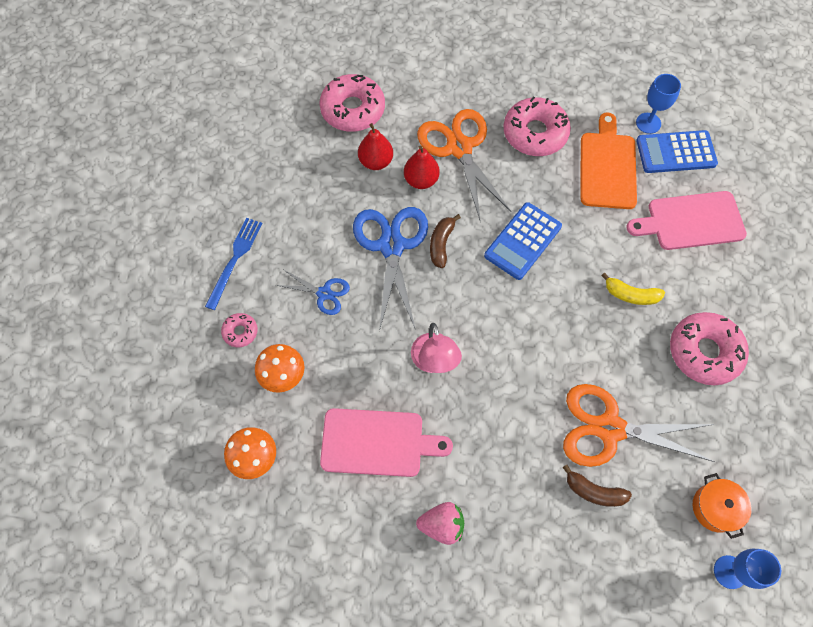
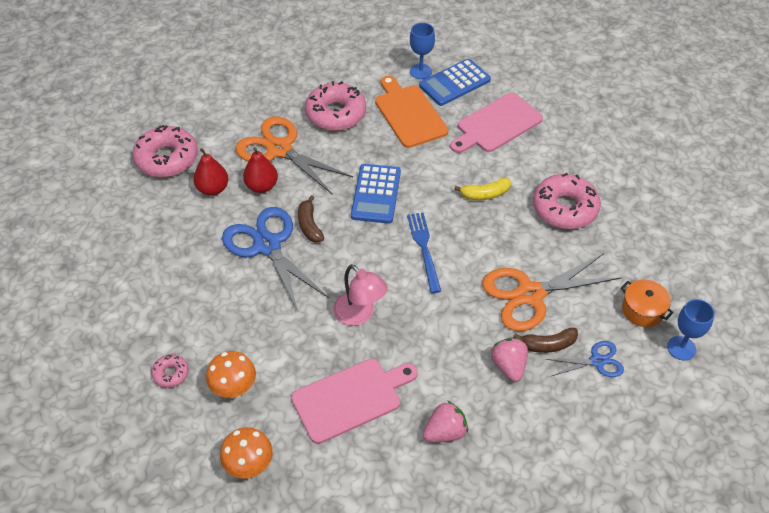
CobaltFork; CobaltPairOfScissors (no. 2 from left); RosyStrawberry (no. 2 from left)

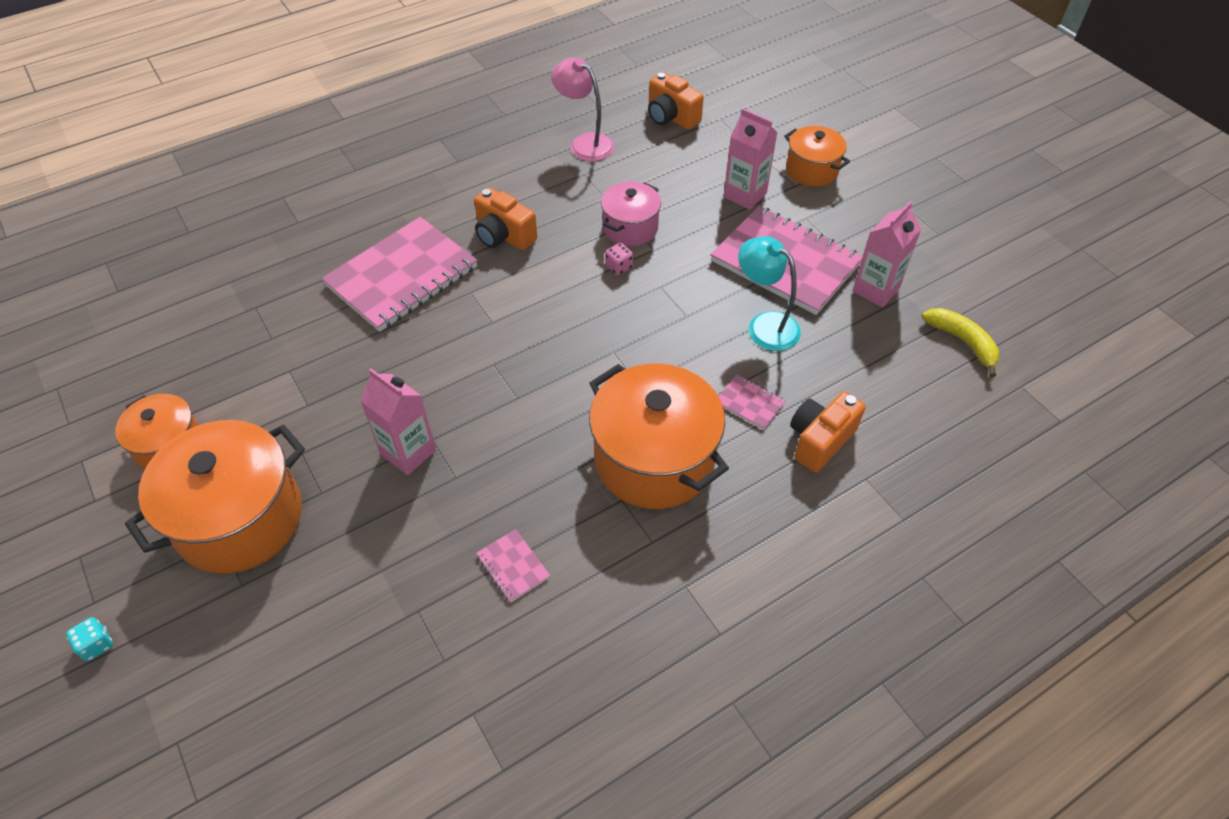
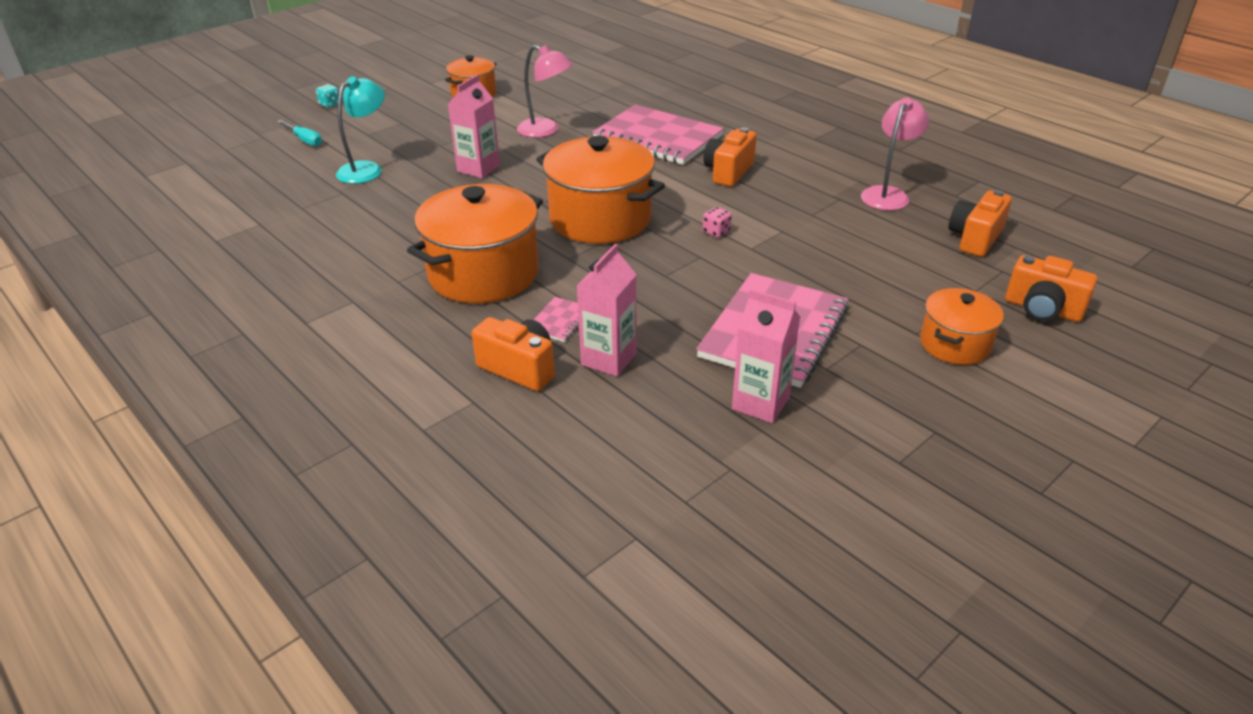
RosyJuiceCarton (no. 2 from left); RosyCookingPot; AquaDeskLamp; YellowToyBanana; OrangeCookingPot (no. 3 from left); RosyNotebook (no. 2 from left in the first image); RosyDeskLamp (no. 1 from left); AquaFlatScrewdriver; OrangeCompactCamera (no. 4 from left)

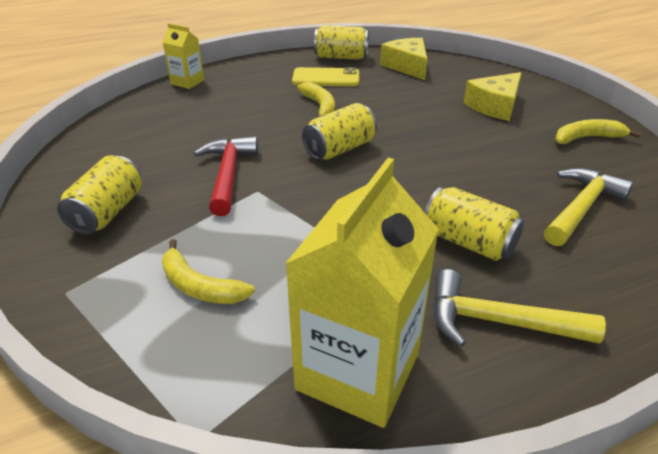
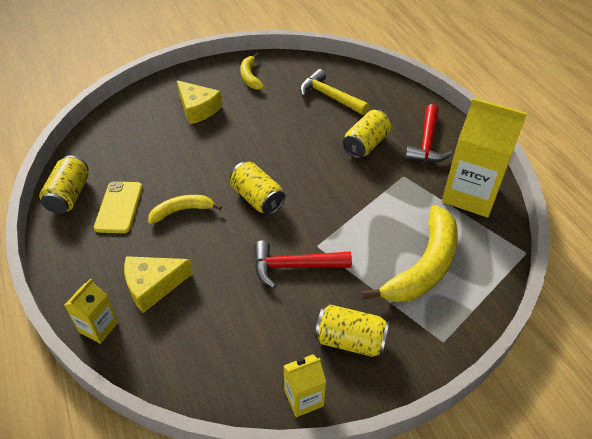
YellowCheese (no. 1 from left); YellowToyBanana (no. 3 from left); RedClawHammer (no. 2 from left); YellowJuiceCarton (no. 2 from left)

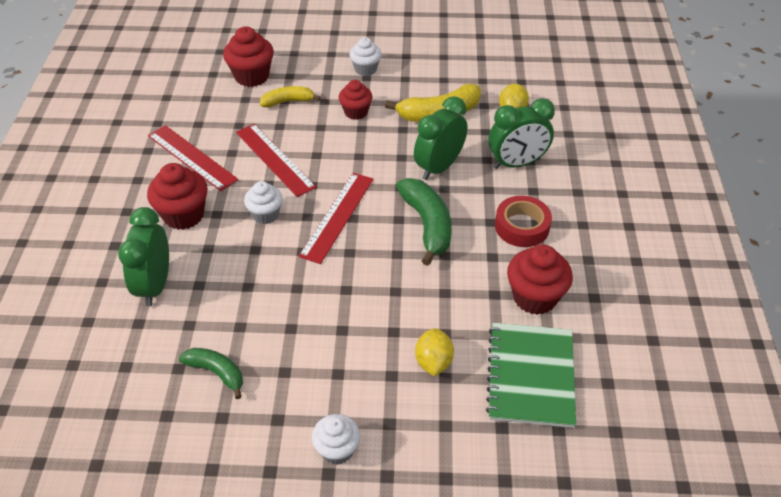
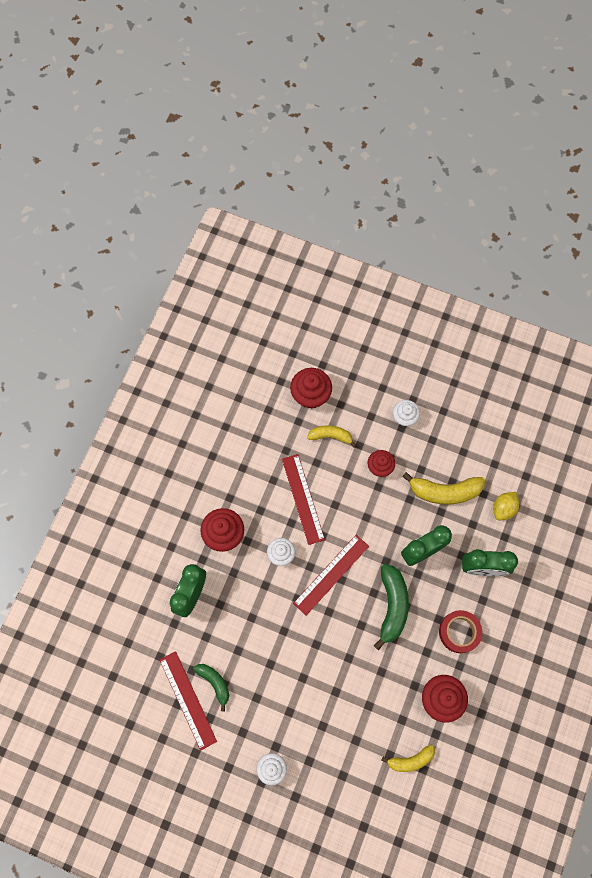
RedStraightedge (no. 1 from left); YellowToyBanana (no. 2 from left); YellowToyLemon (no. 1 from left in the first image)

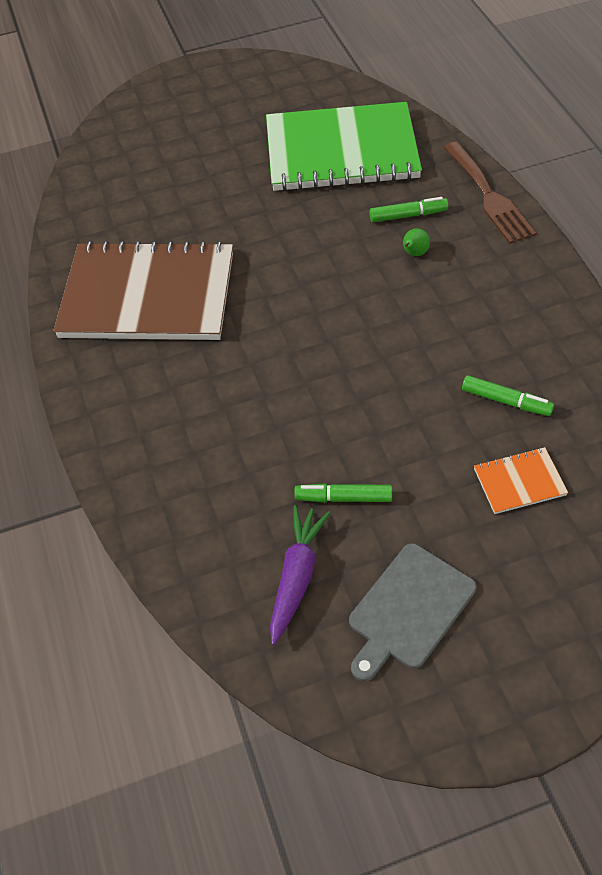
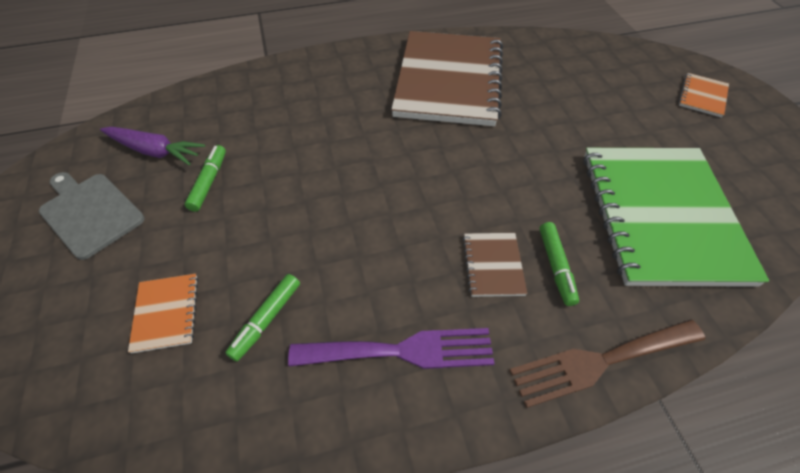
BrownNotebook (no. 2 from left); OrangeNotebook (no. 2 from left); RoyalPurpleFork

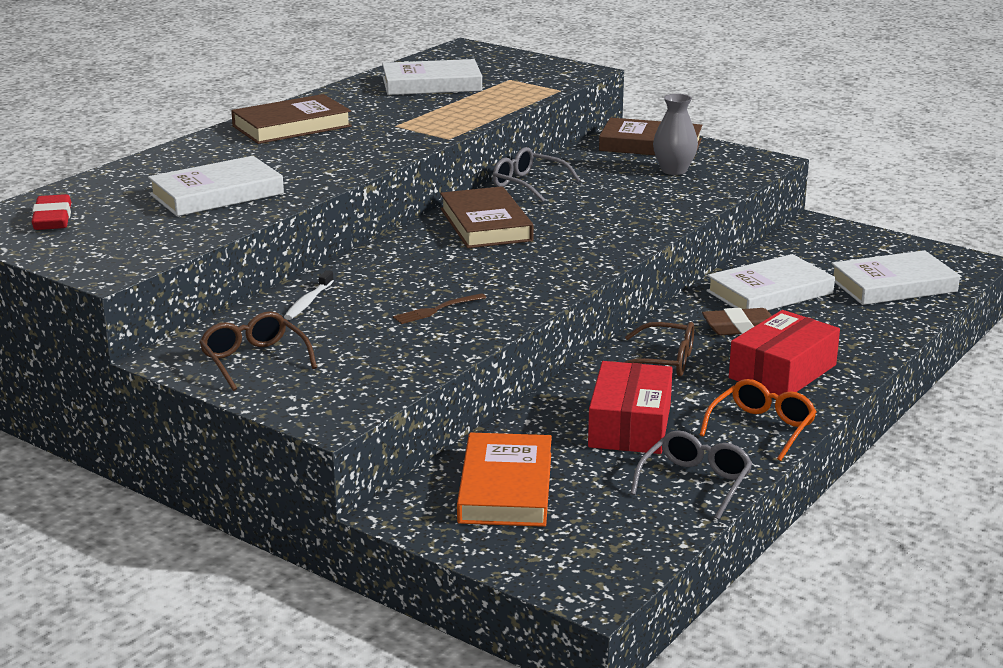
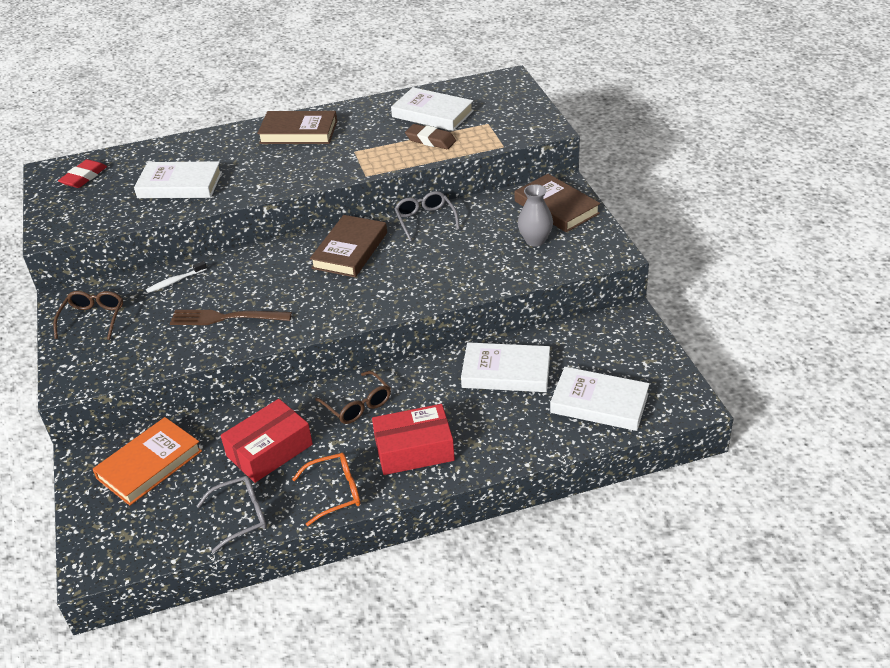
BrownFork; BrownGumEraser

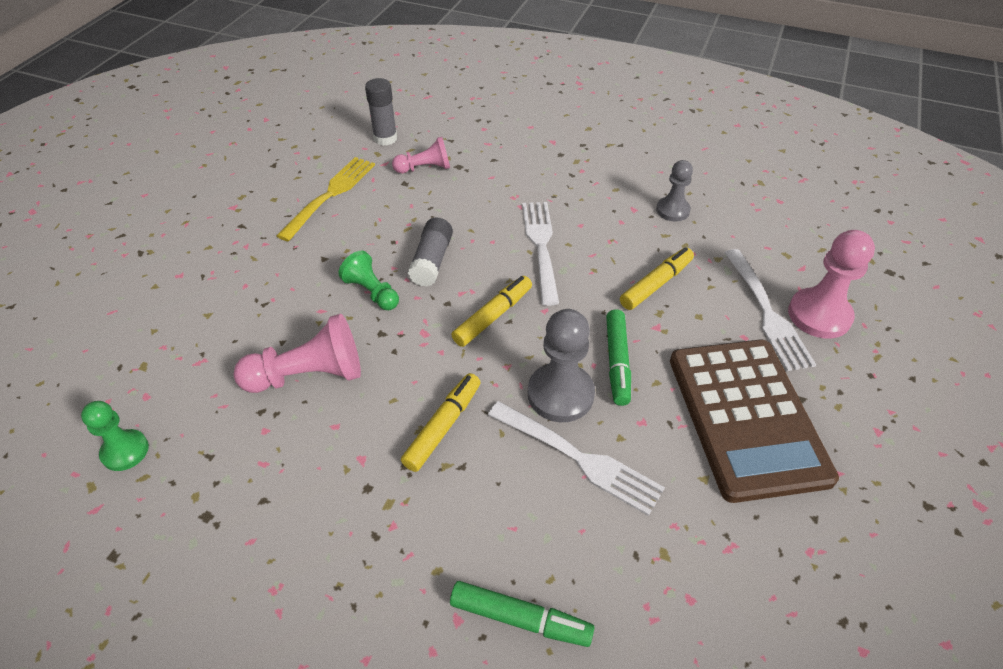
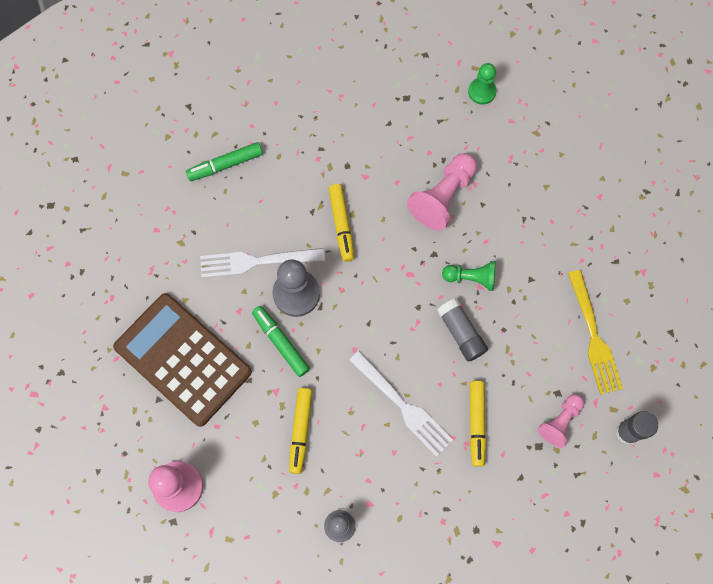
SnowWhiteFork (no. 3 from left in the first image); YellowFeltPen (no. 3 from left)

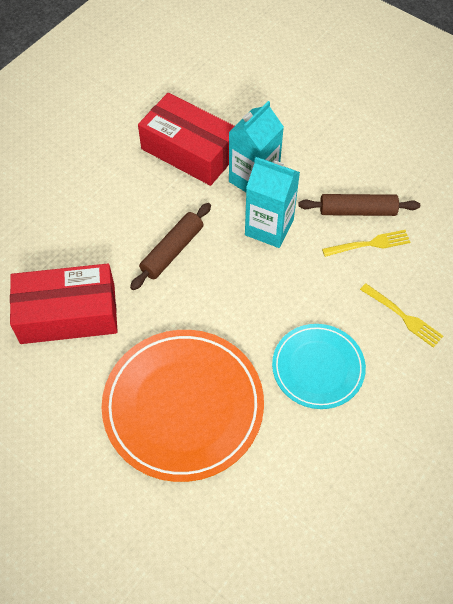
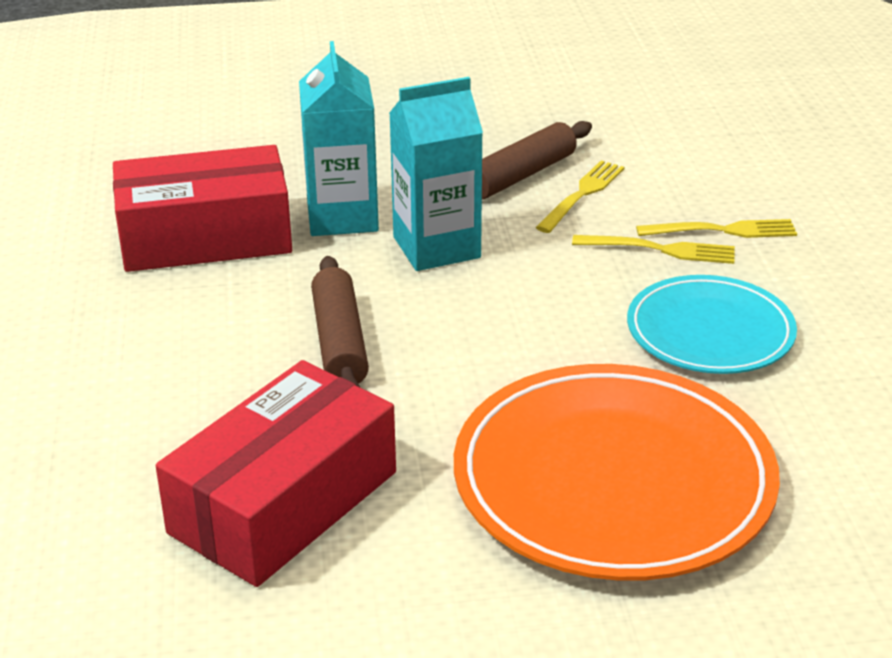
YellowFork (no. 2 from left)

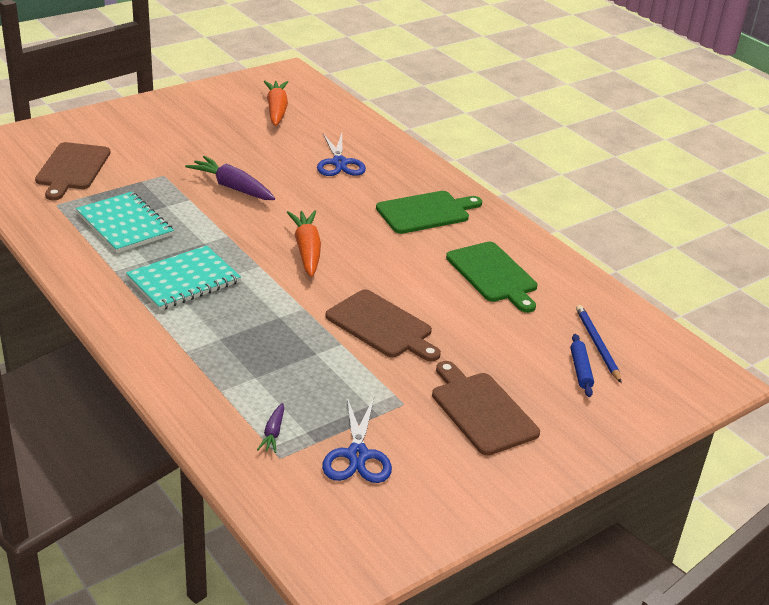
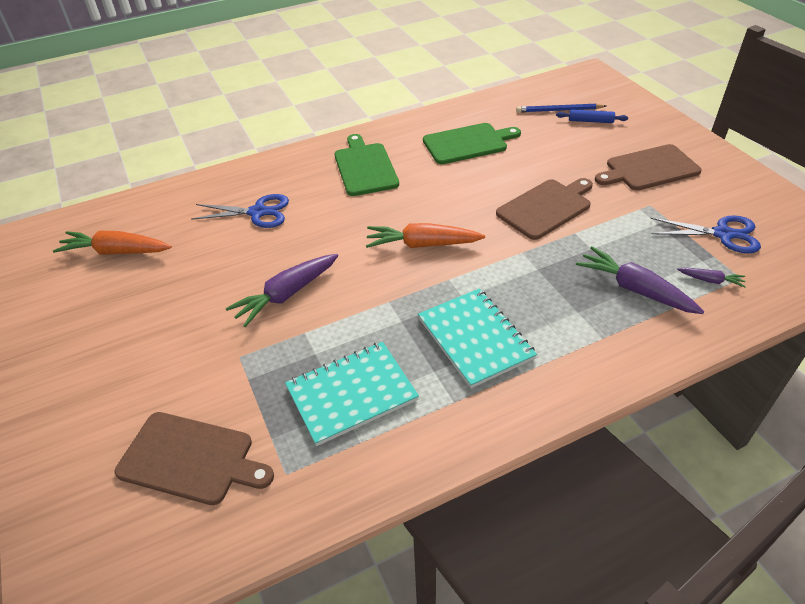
RoyalPurpleCarrot (no. 2 from left)

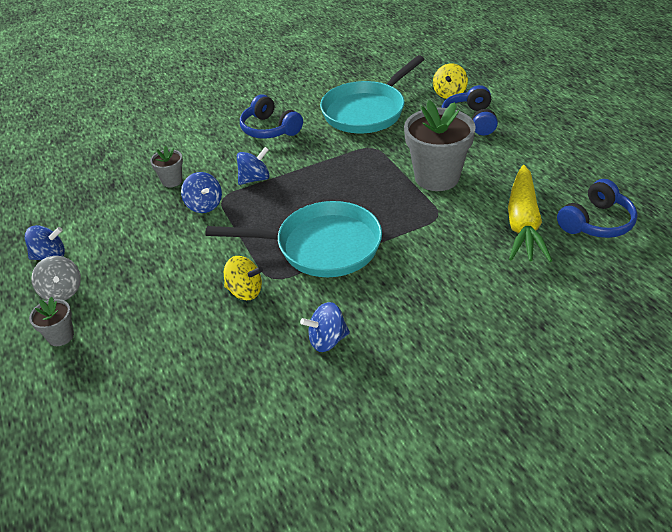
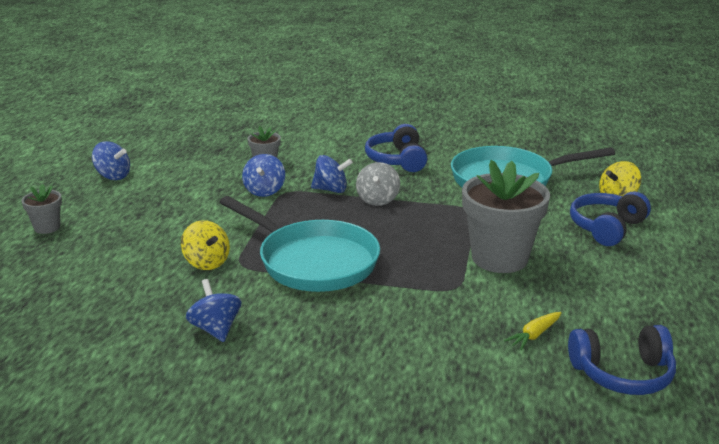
YellowCarrot; AshGreyToyTop; CobaltToyTop (no. 2 from left)

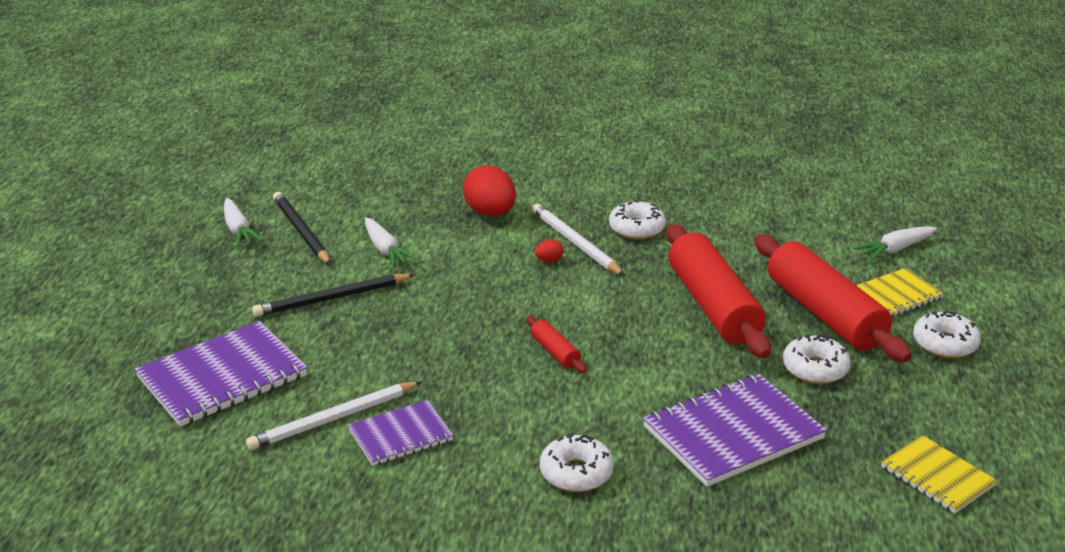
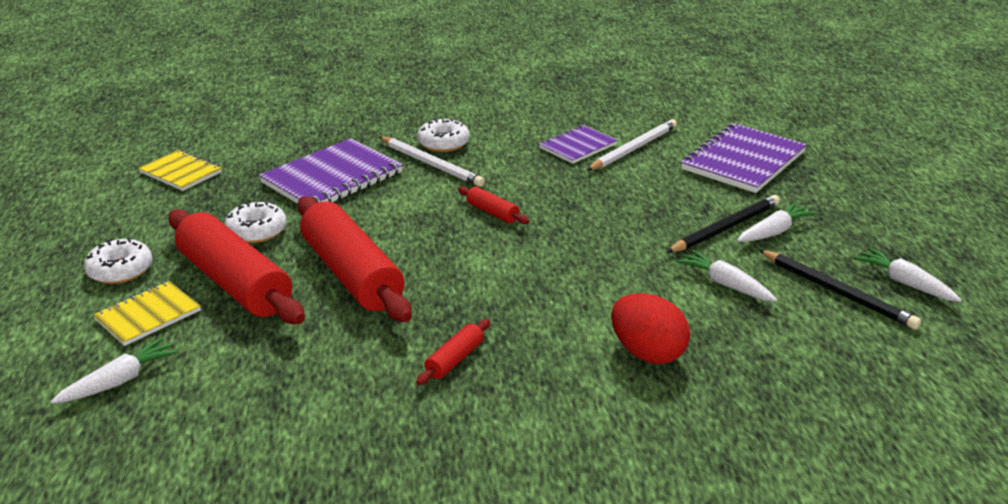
RedRollingPin (no. 3 from left); SnowWhiteWoodenPencil (no. 1 from left); RedEgg (no. 2 from left in the first image); SnowWhiteCarrot (no. 3 from left)

